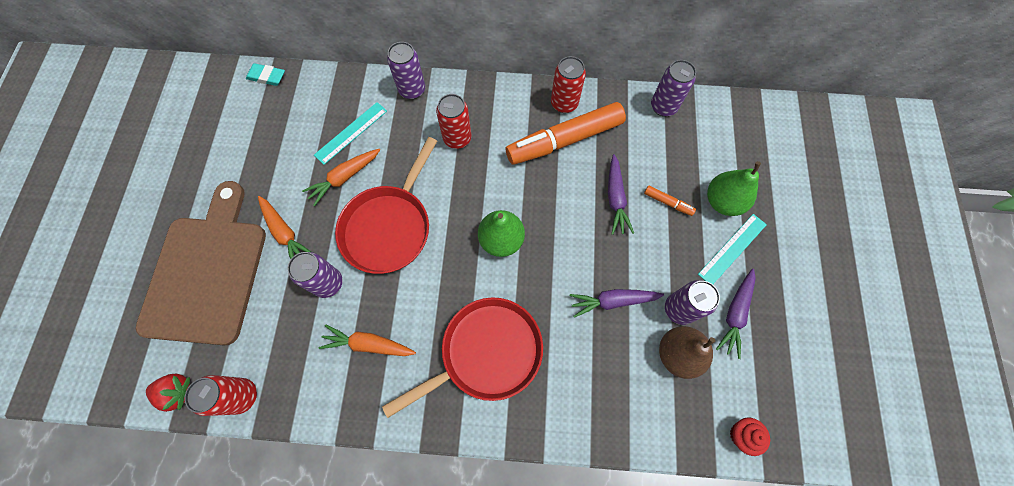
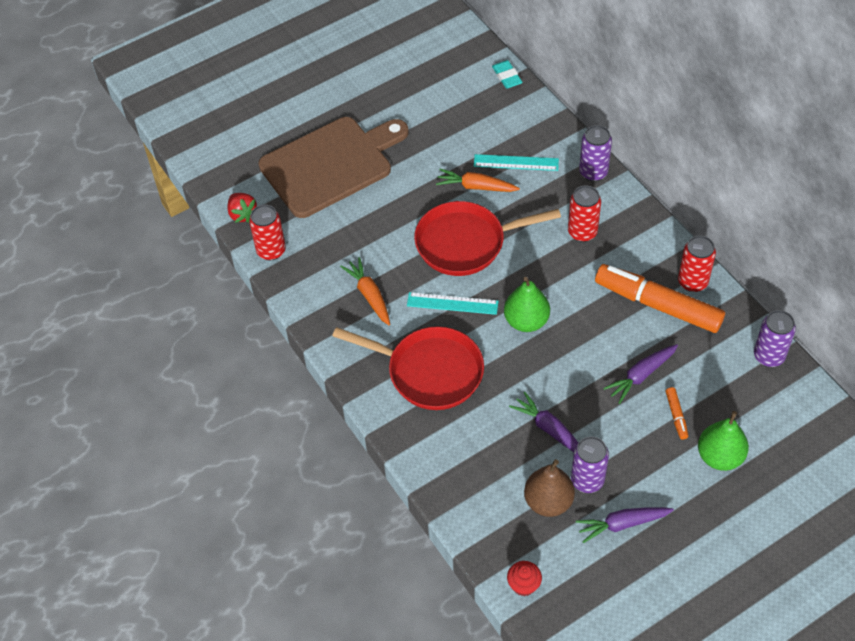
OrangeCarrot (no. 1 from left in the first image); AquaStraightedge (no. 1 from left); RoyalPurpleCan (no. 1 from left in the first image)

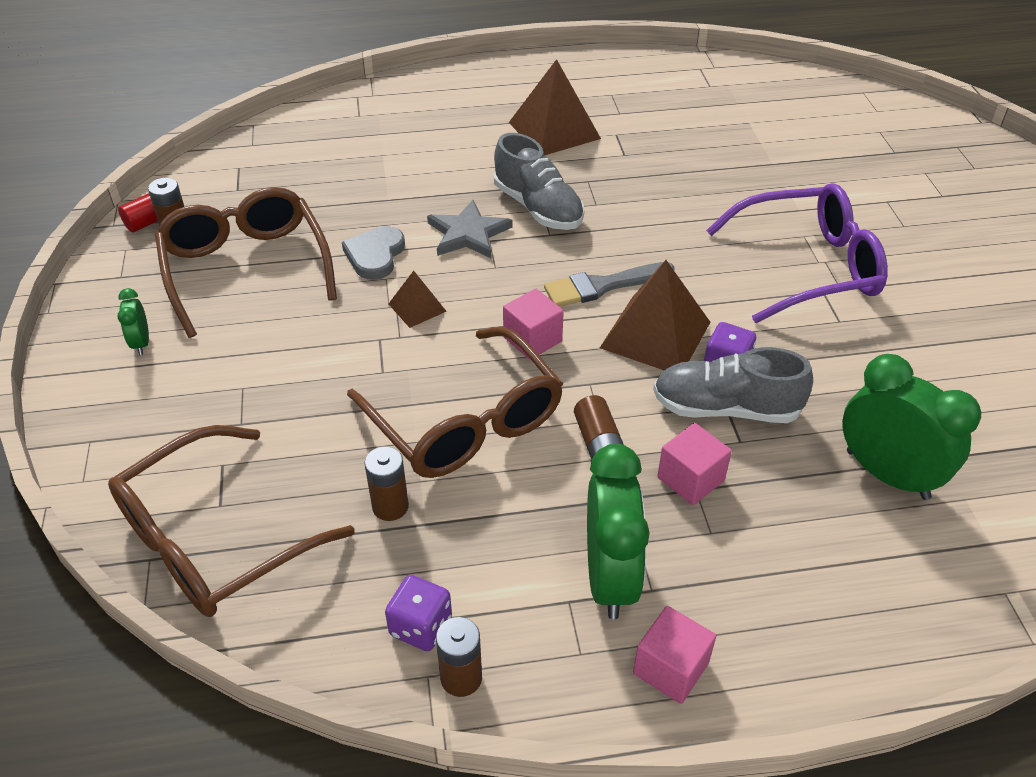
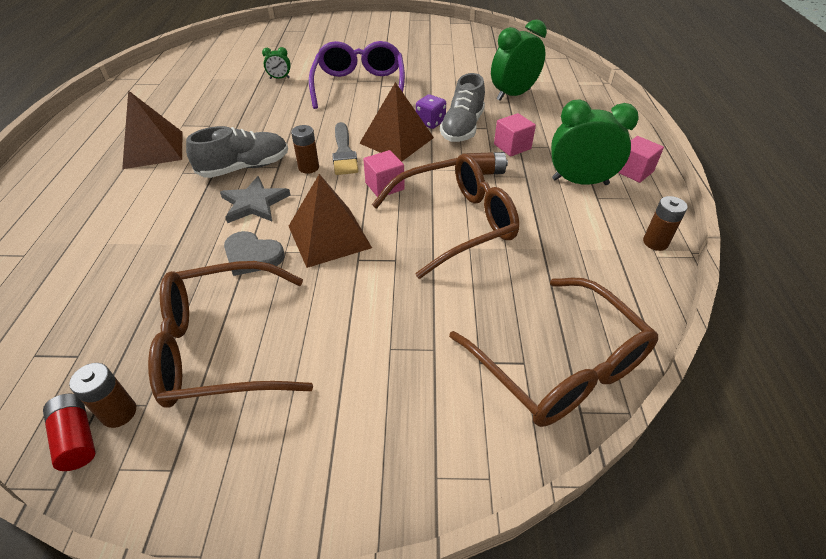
BrownPyramid (no. 2 from left); EmeraldClock (no. 1 from left); BrownPowerCell (no. 2 from left); RoyalPurpleGameDie (no. 1 from left in the first image)

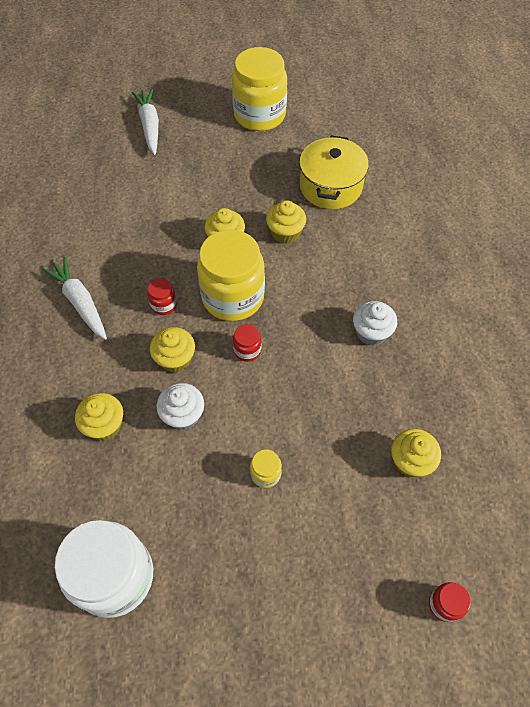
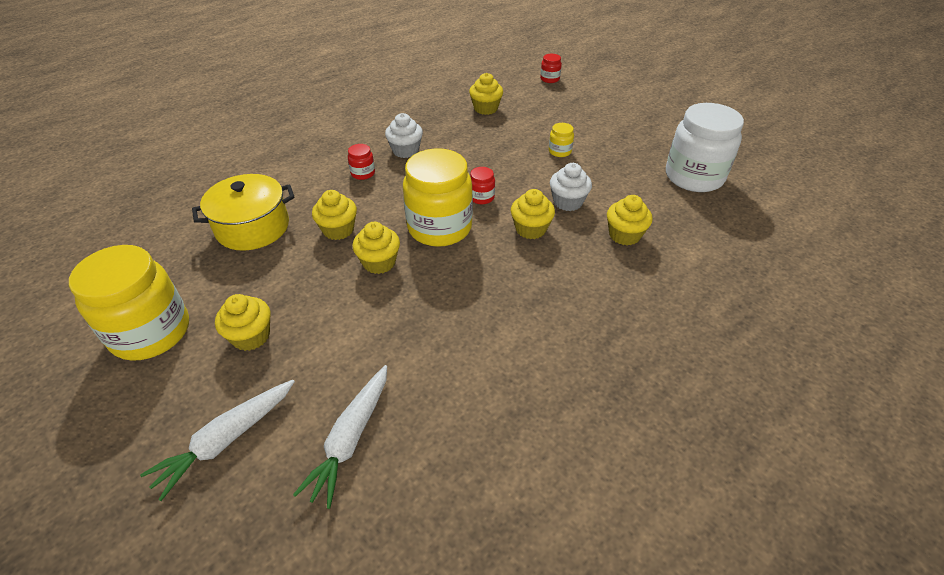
SnowWhiteCarrot (no. 2 from left); RedJamJar (no. 1 from left); YellowCupcake (no. 1 from left)

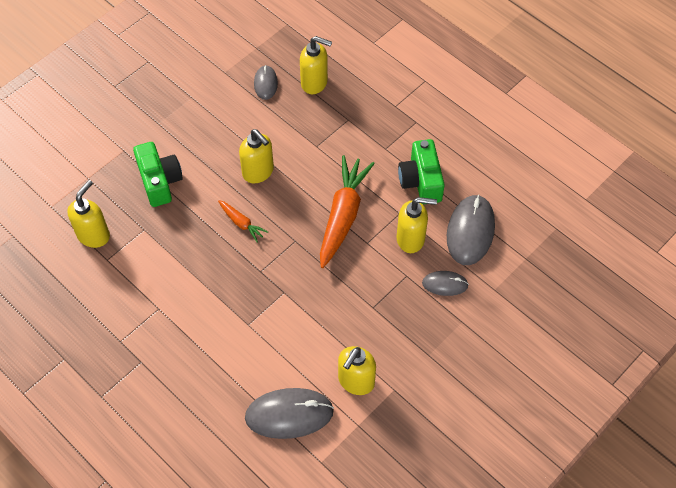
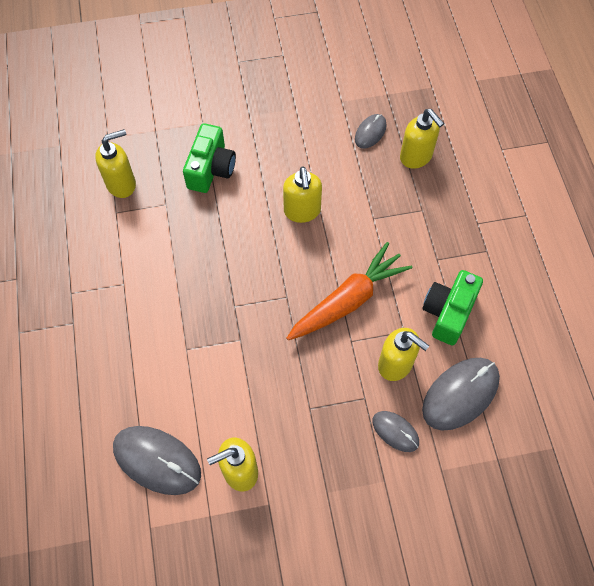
OrangeCarrot (no. 1 from left in the first image)

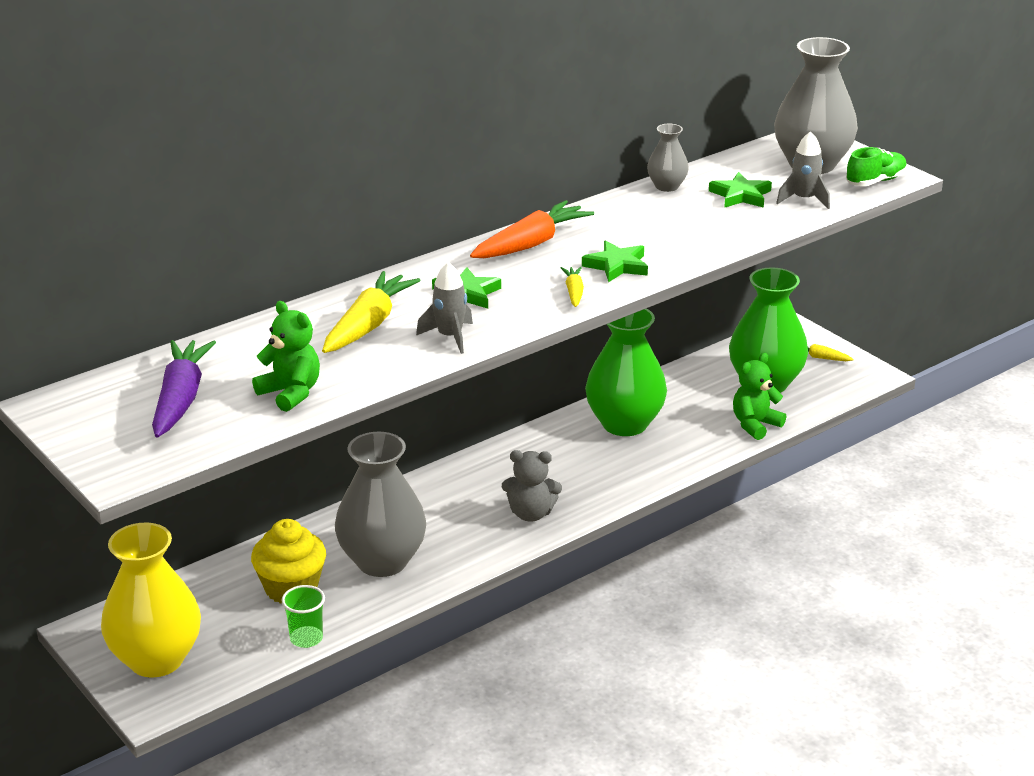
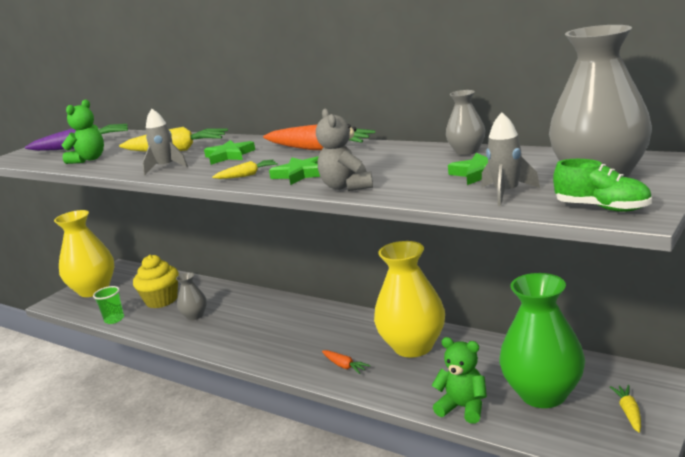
YellowVase (no. 2 from left); AshGreyVase (no. 1 from left); AshGreyTeddy; OrangeCarrot (no. 2 from left)

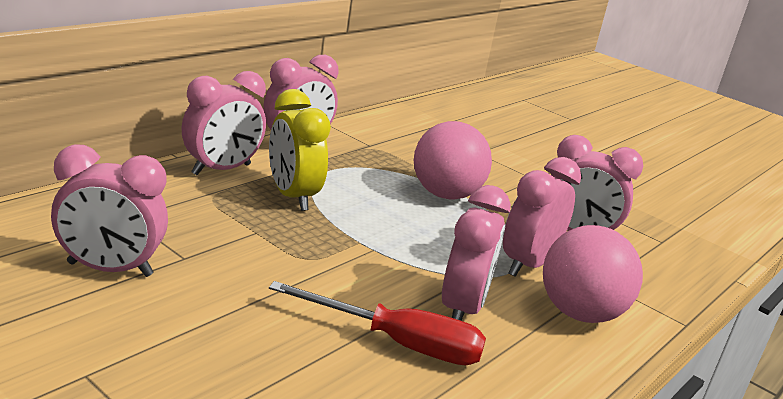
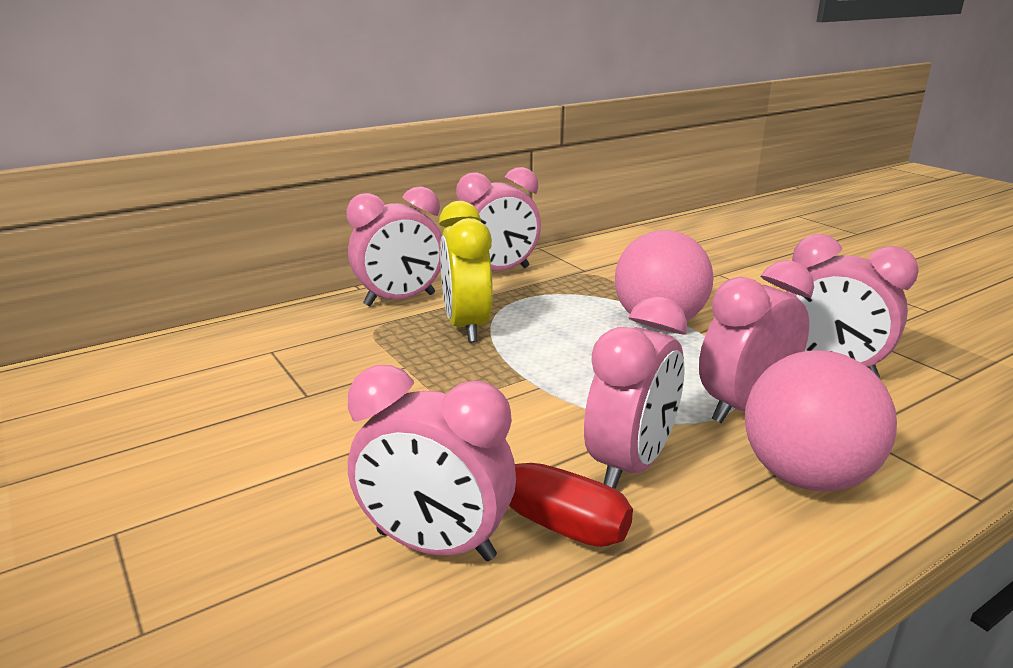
RosyClock (no. 2 from left)

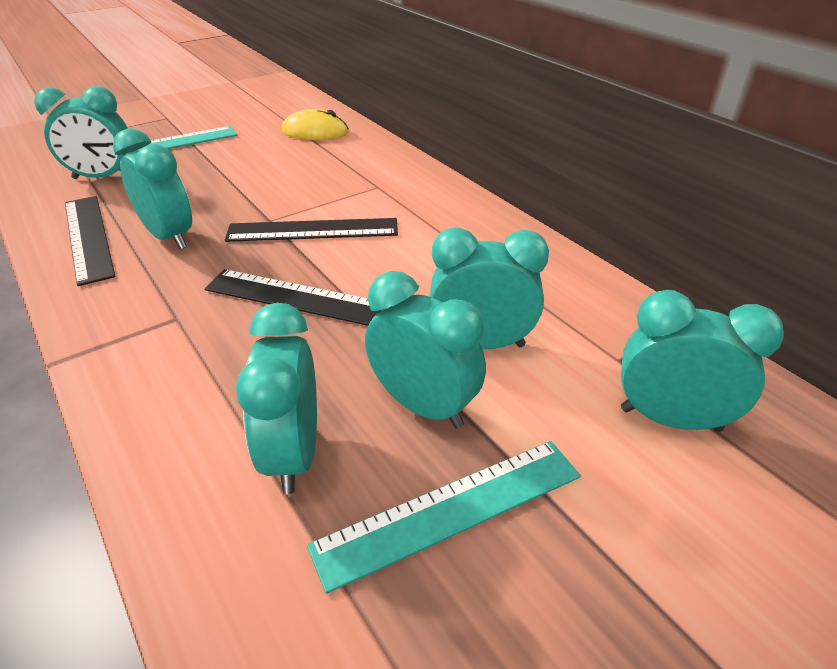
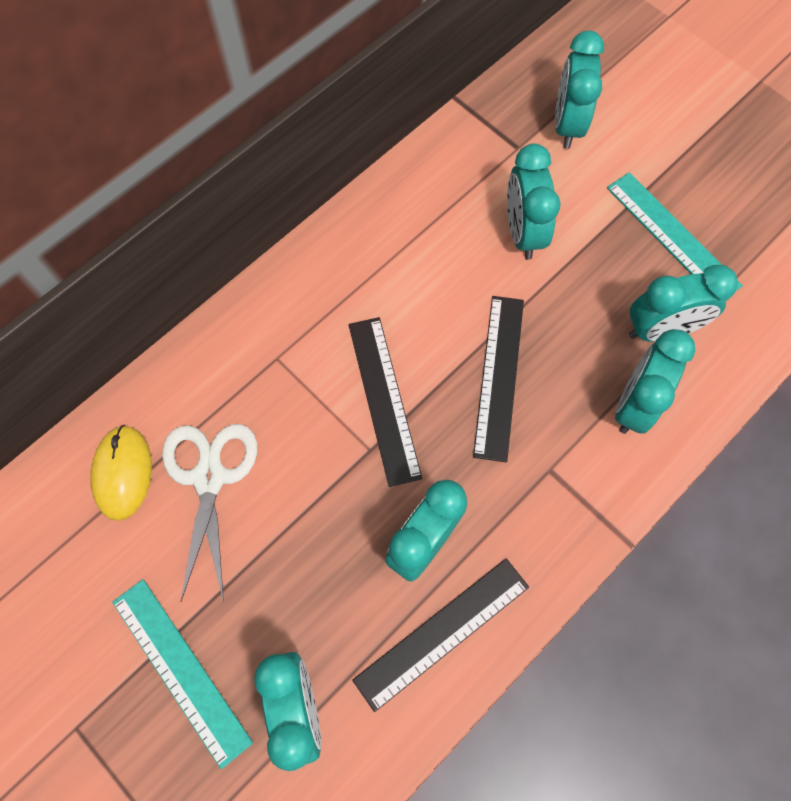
AquaClock (no. 5 from left); SnowWhitePairOfScissors

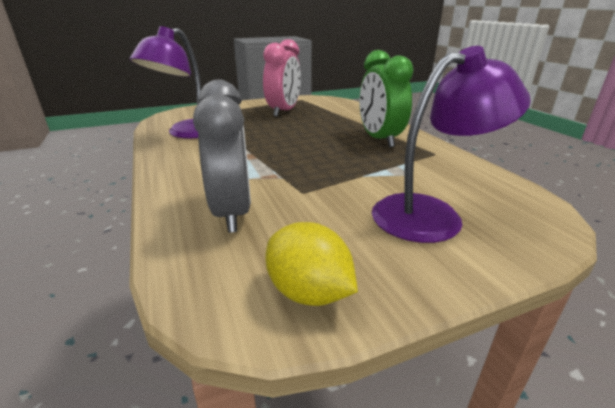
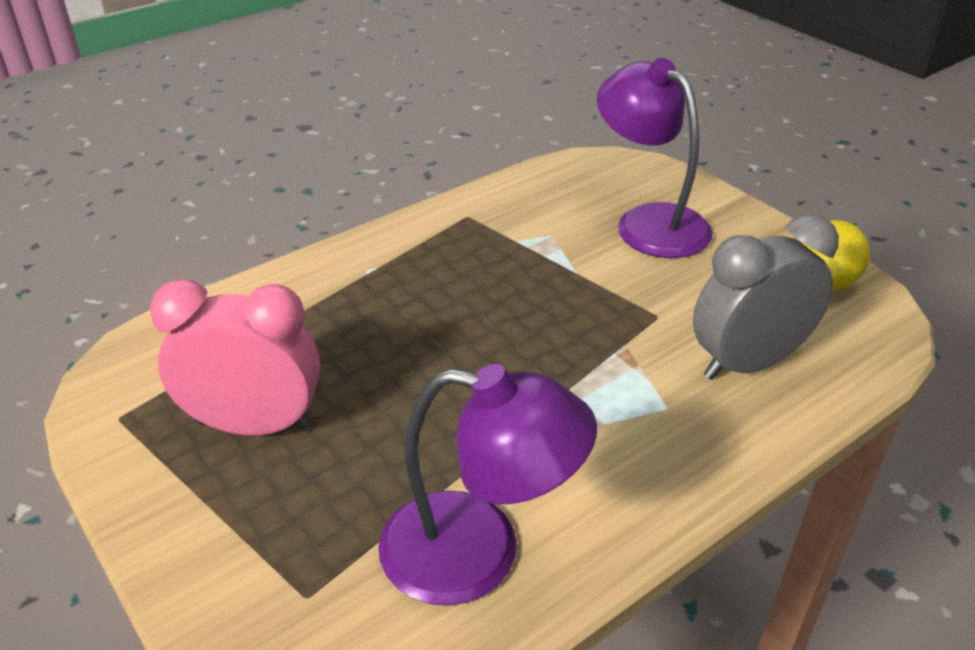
EmeraldClock

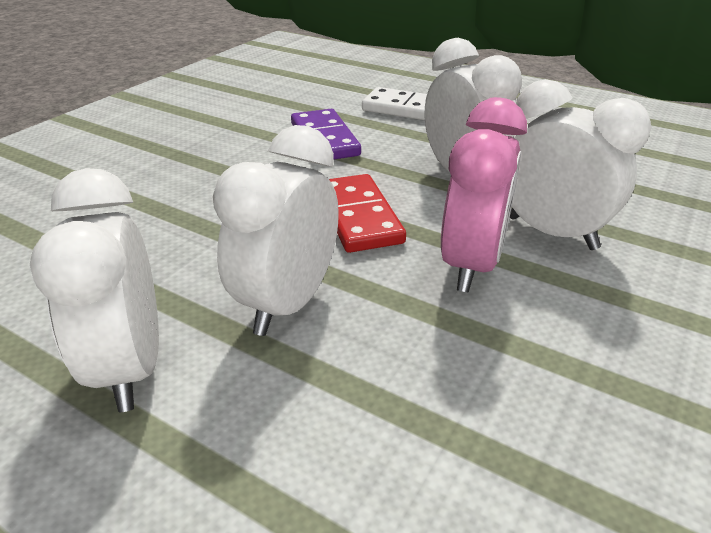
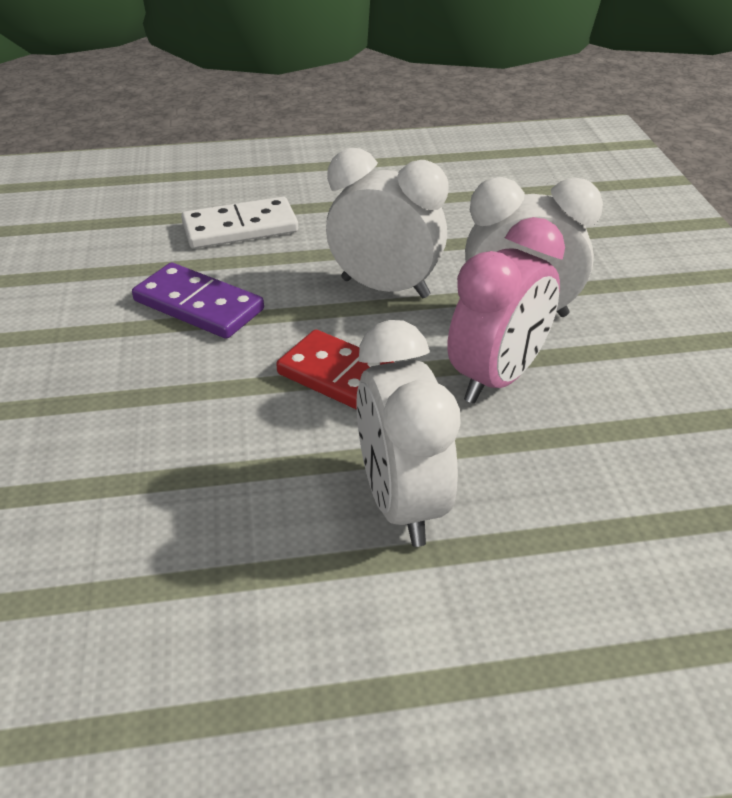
RosyClock; SnowWhiteClock (no. 1 from left in the first image)

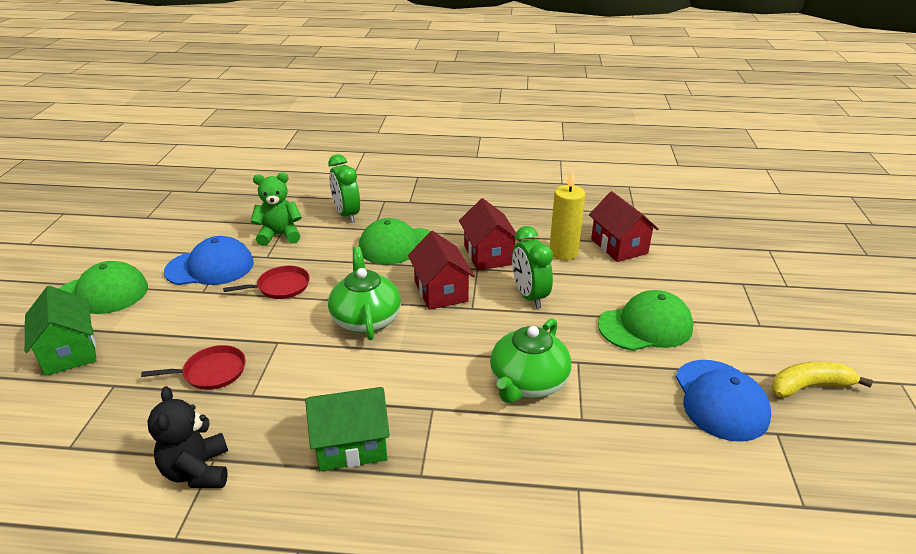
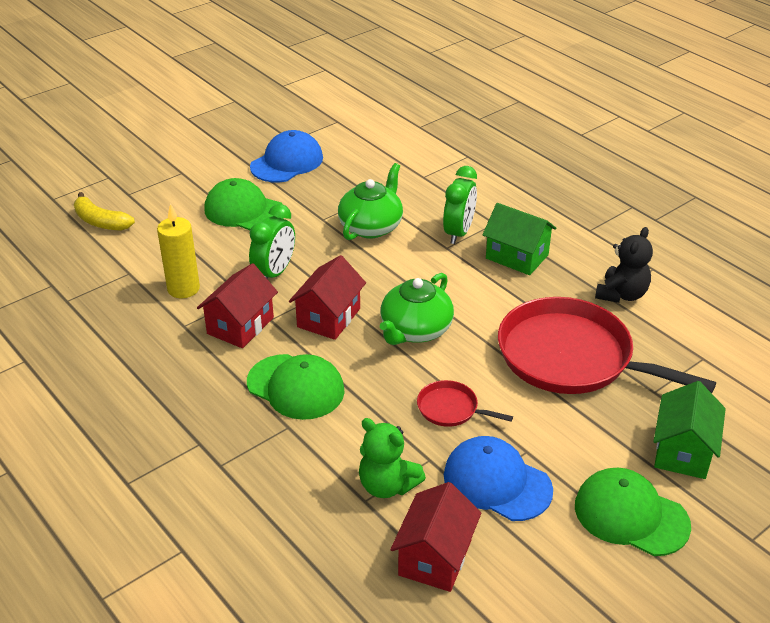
EmeraldClock (no. 2 from left); RedCottage (no. 3 from left); EmeraldChinaTeapot (no. 1 from left); RedFryingPan (no. 2 from left); YellowToyBanana

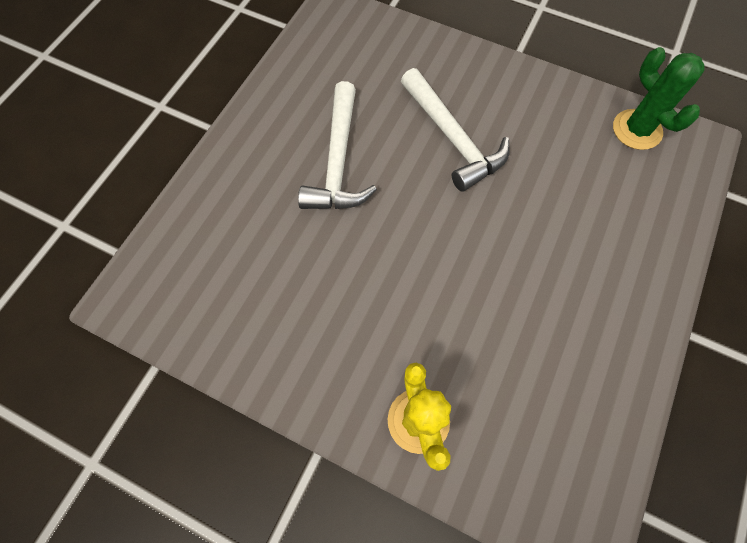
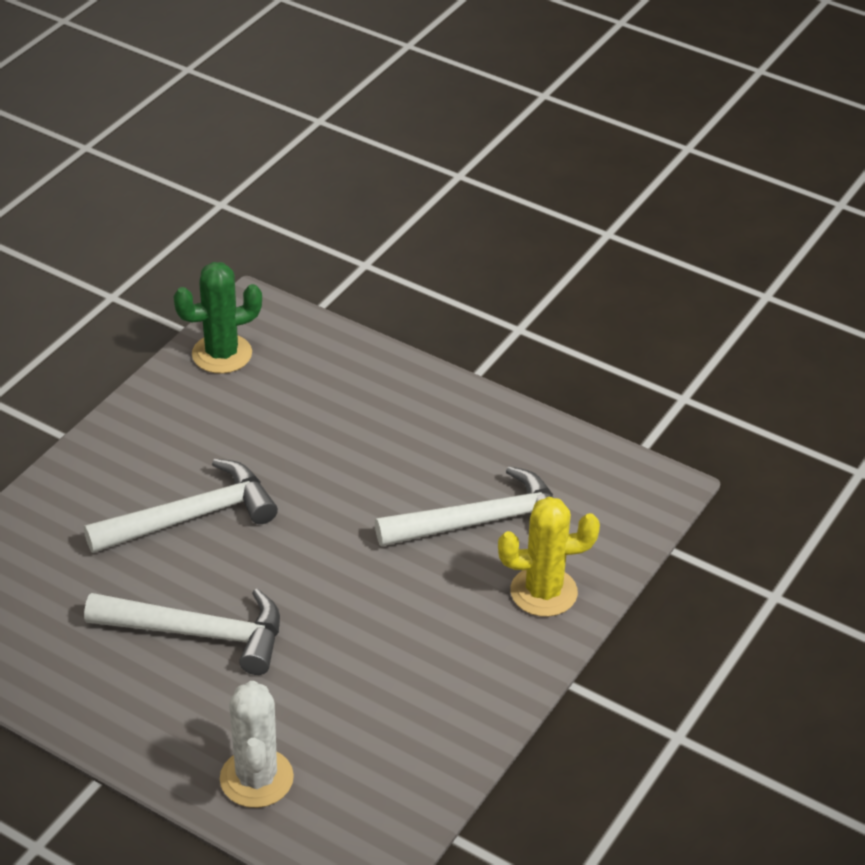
SnowWhiteClawHammer (no. 3 from left); SnowWhitePricklyPlant

